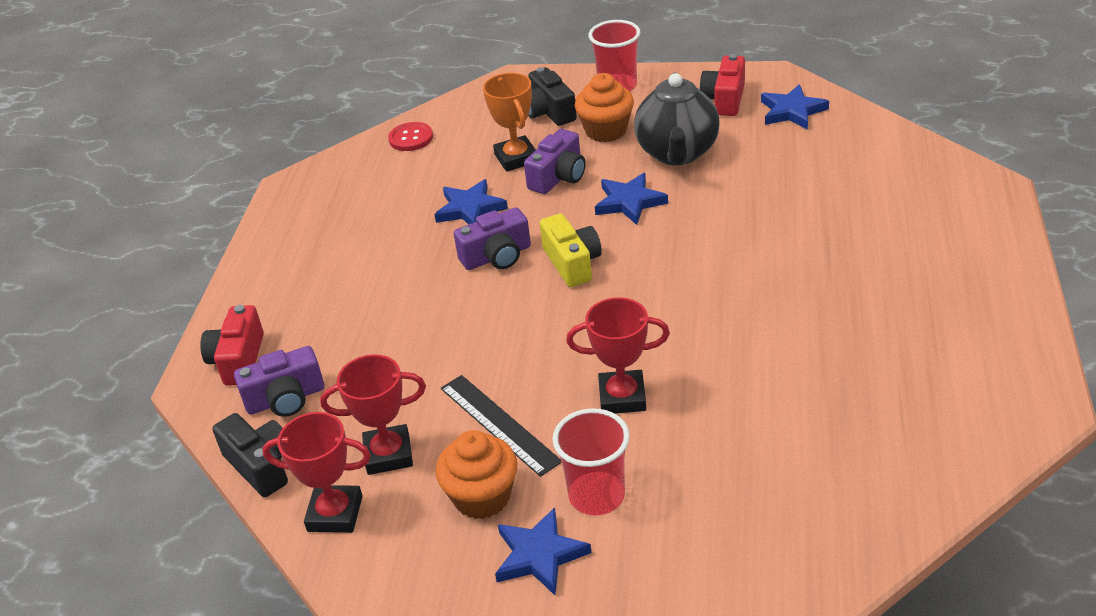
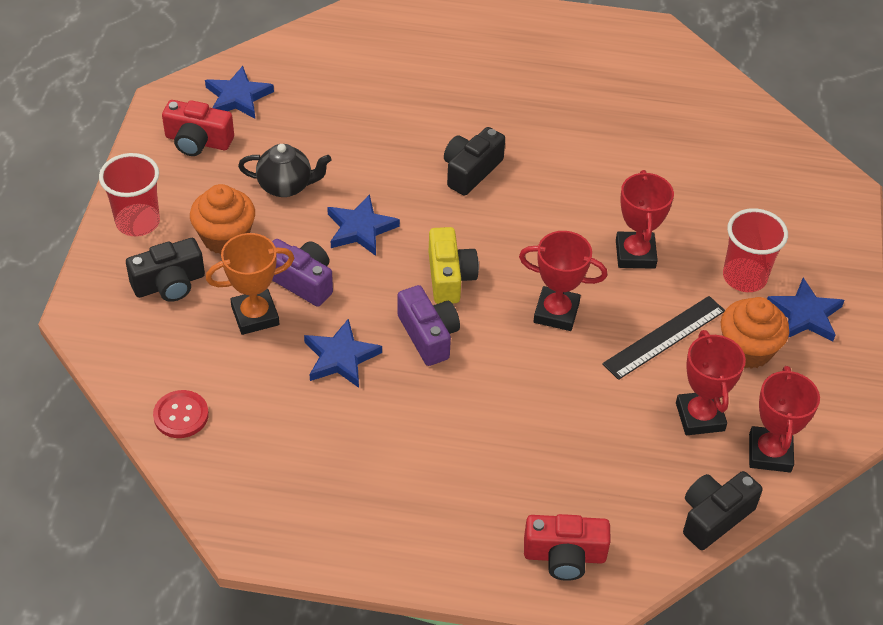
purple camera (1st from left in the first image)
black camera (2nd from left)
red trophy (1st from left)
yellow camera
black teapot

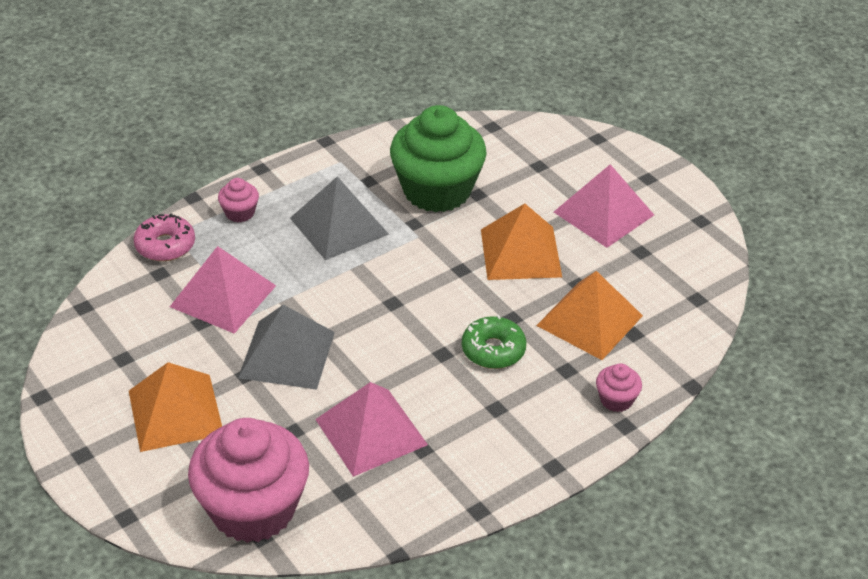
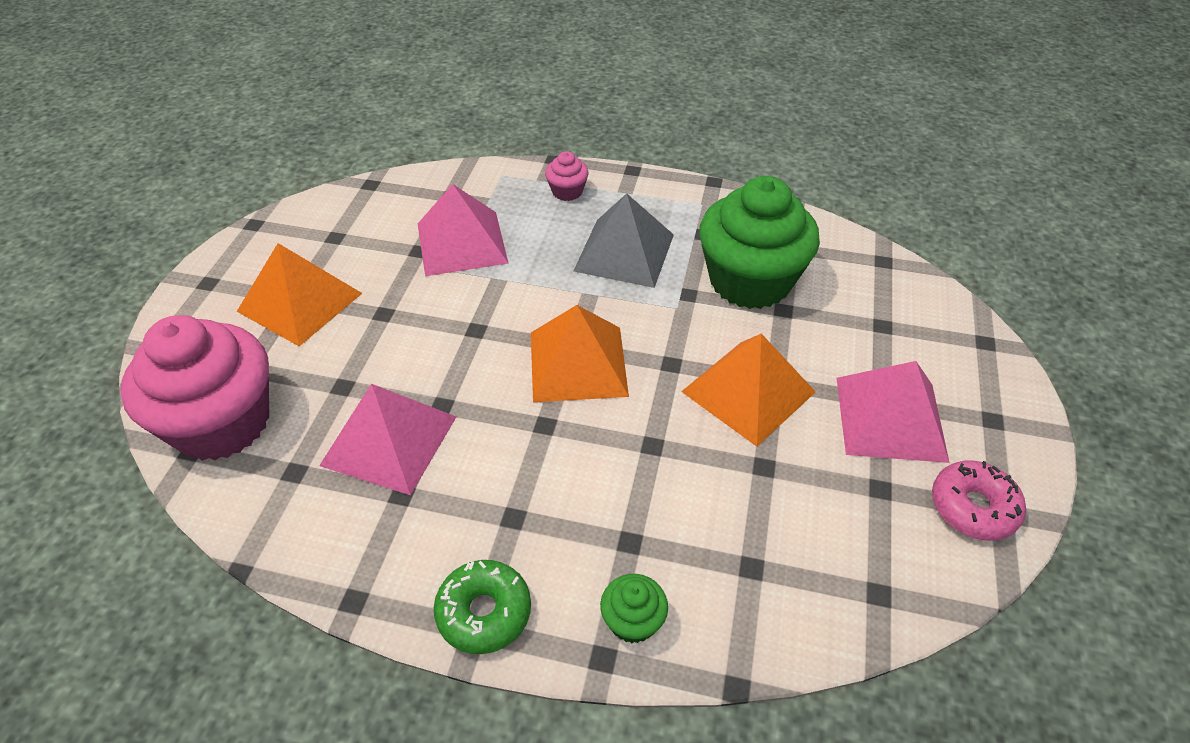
grey pyramid (1st from left in the first image)
pink donut
green donut
orange pyramid (2nd from left)
green cupcake (1st from left)

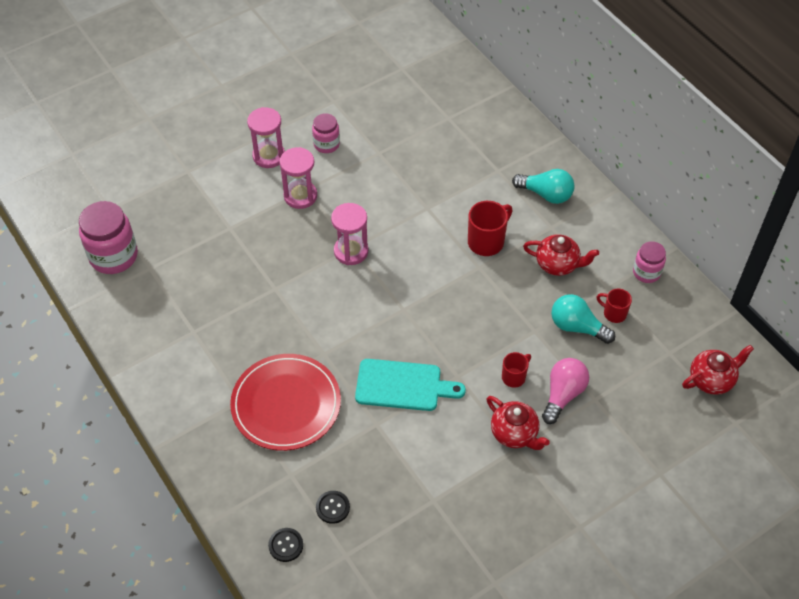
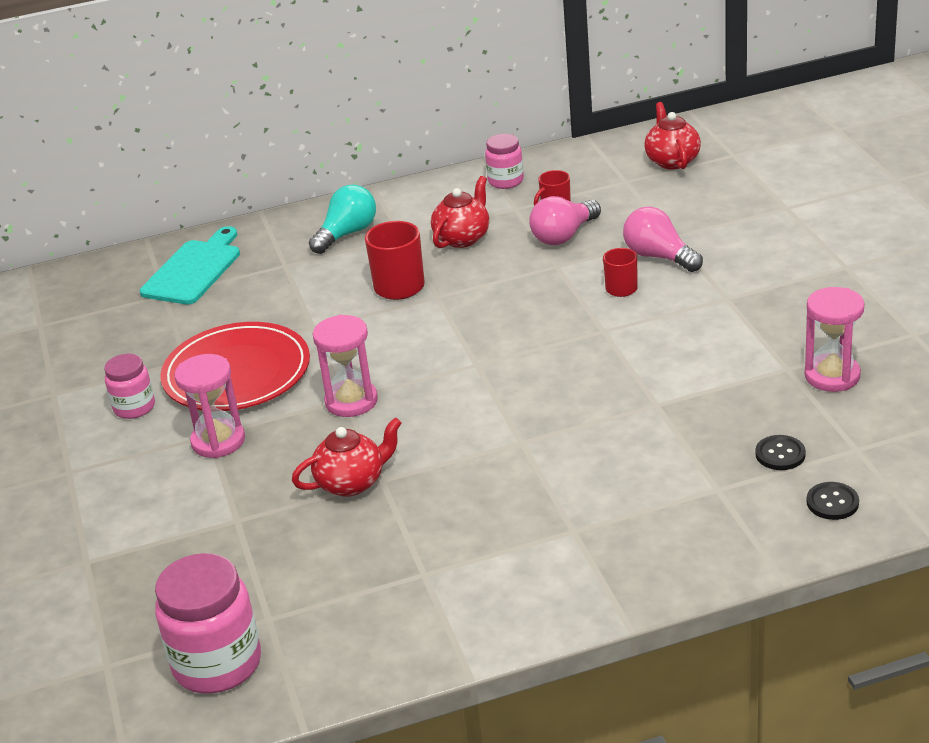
red plate
pink hourglass (3rd from left)
turquoise cutting board
red teapot (1st from left)
pink light bulb (1st from left)

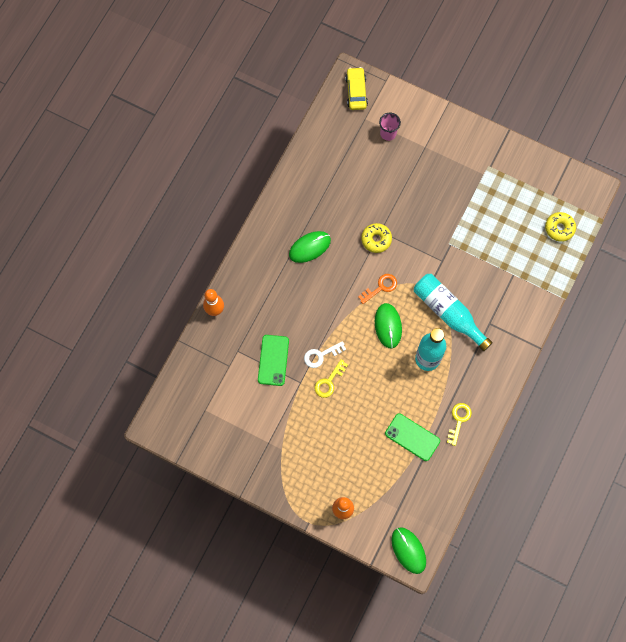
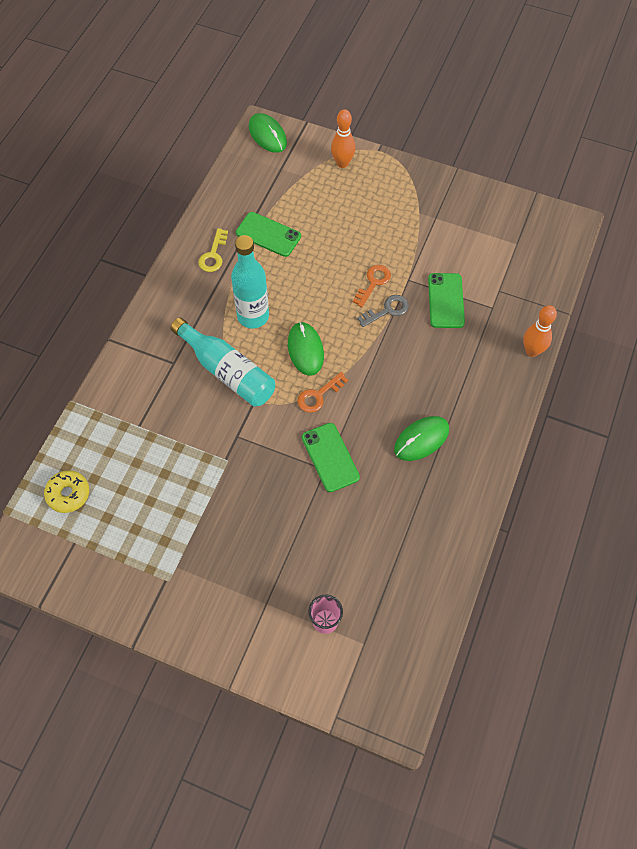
yellow car
green phone (2nd from left)
grey key
orange key (2nd from left)

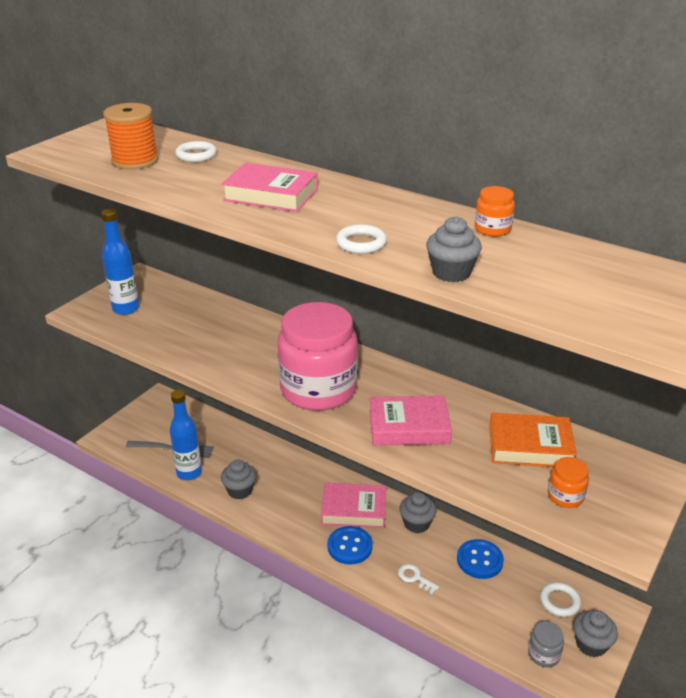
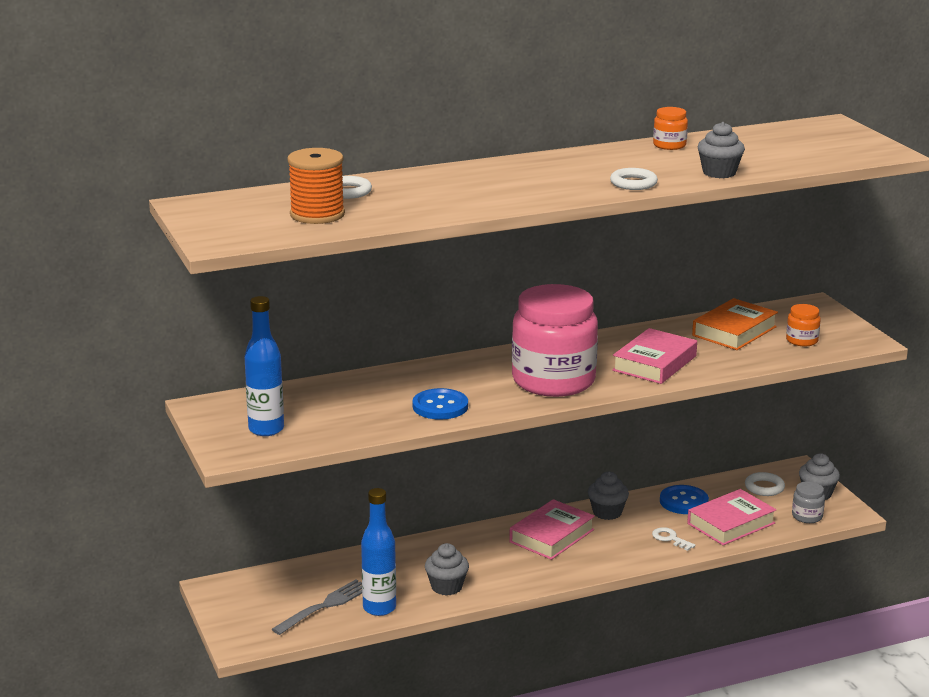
pink book (3rd from left)
blue button (1st from left)
white key

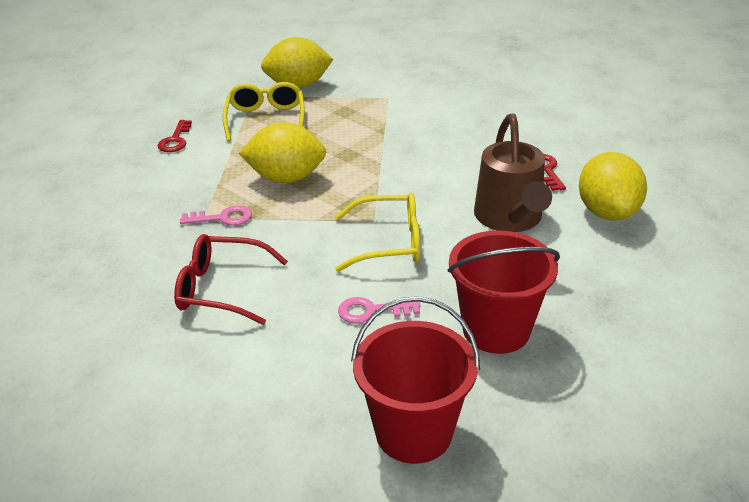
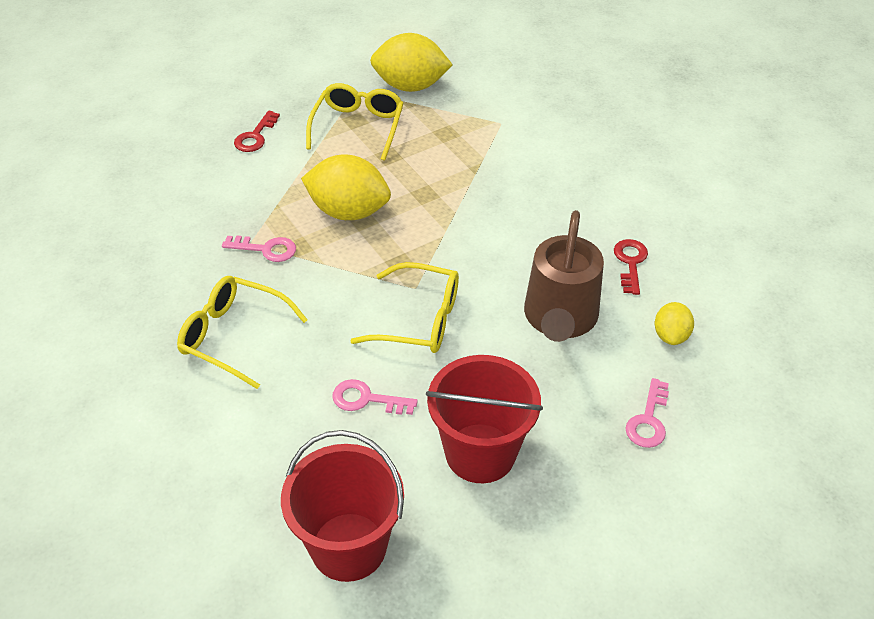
pink key (3rd from left)
yellow glasses (1st from left)
yellow lemon (3rd from left)

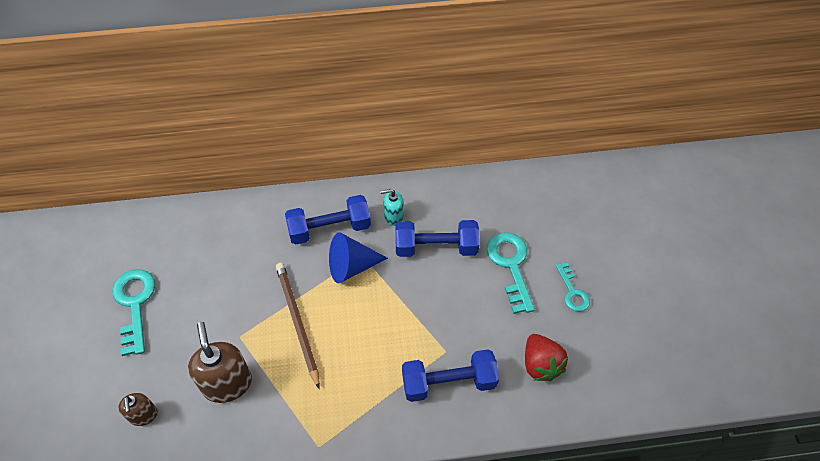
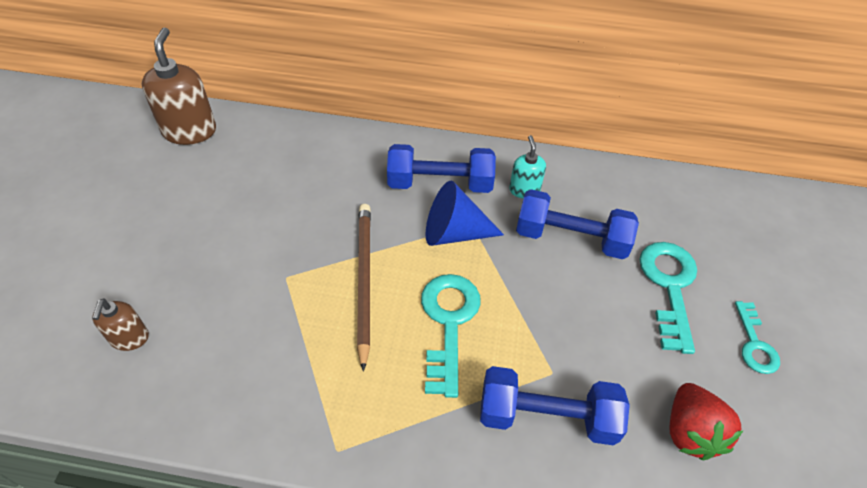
turquoise key (1st from left)
brown soap dispenser (2nd from left)
turquoise soap dispenser

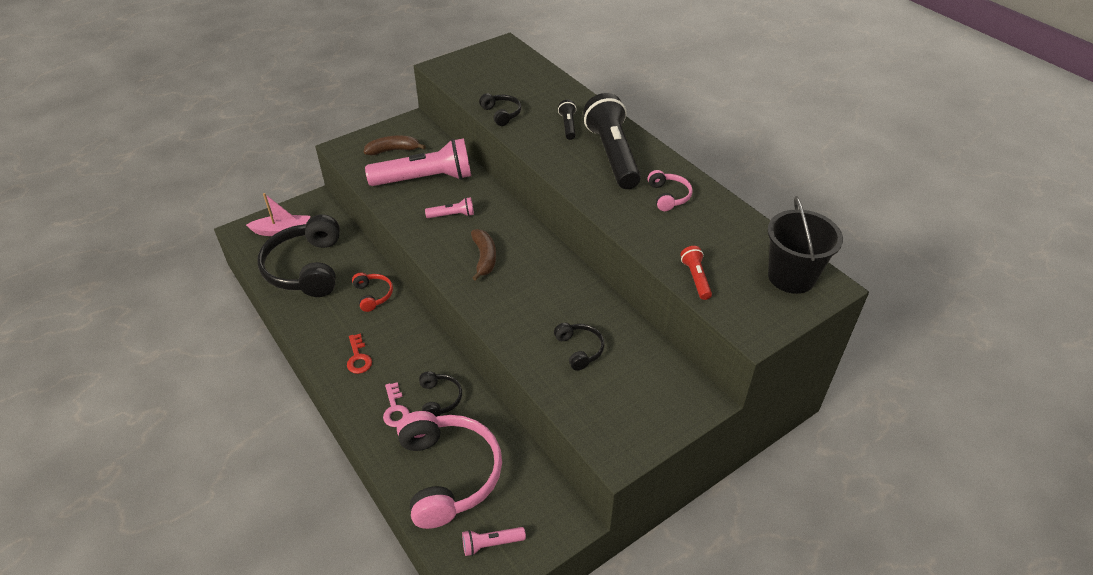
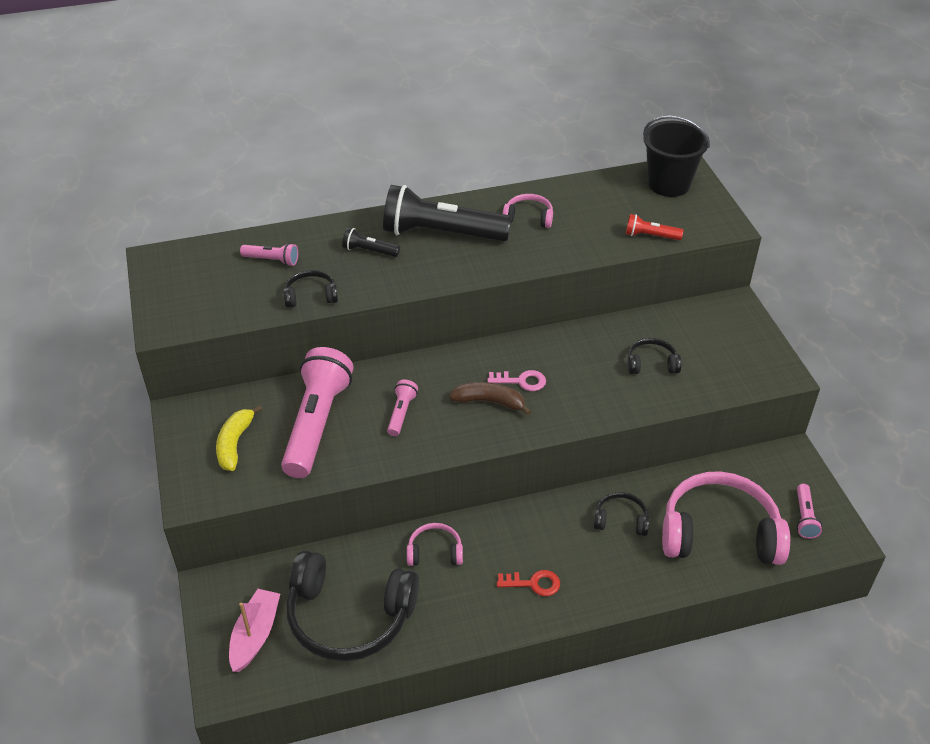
pink flashlight (1st from left)
pink key
pink headphones (1st from left)
yellow banana

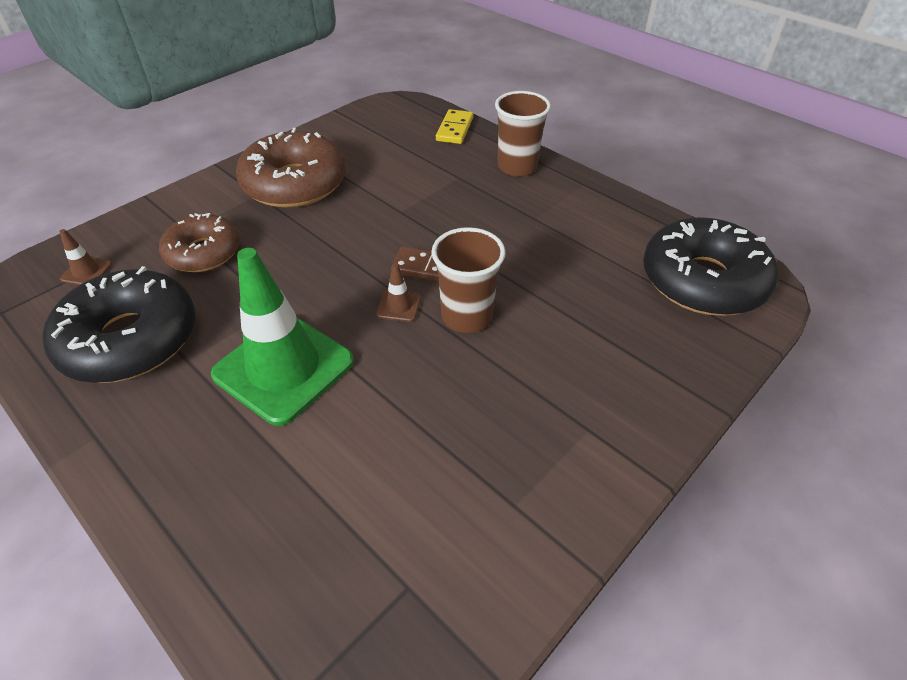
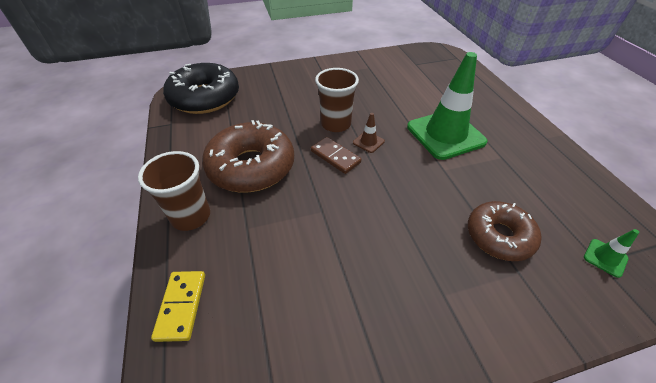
black donut (1st from left in the first image)
brown donut (1st from left)
green traffic cone (2nd from left)
yellow domino

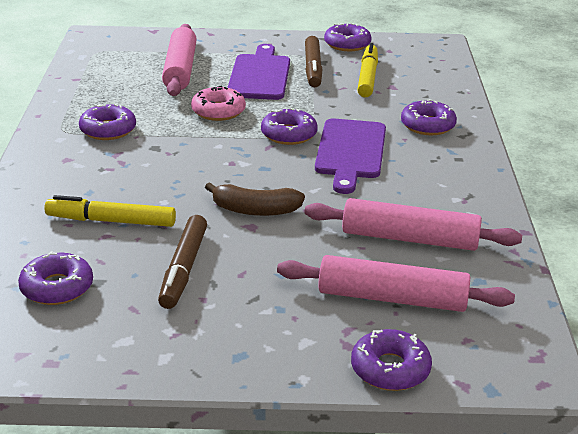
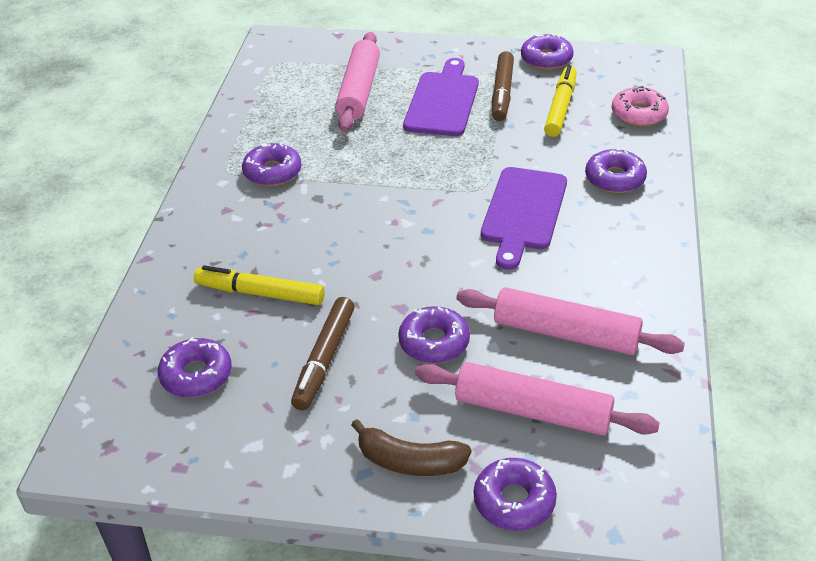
pink donut
brown banana
purple donut (3rd from left)

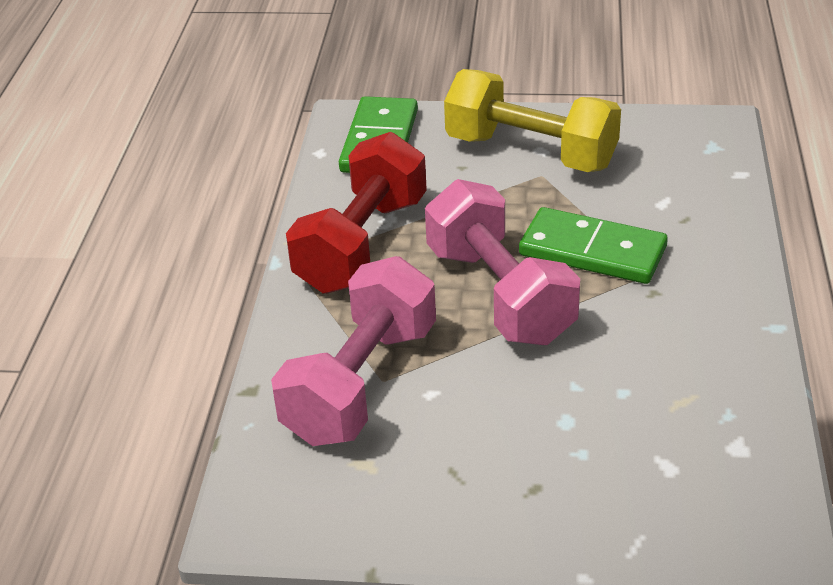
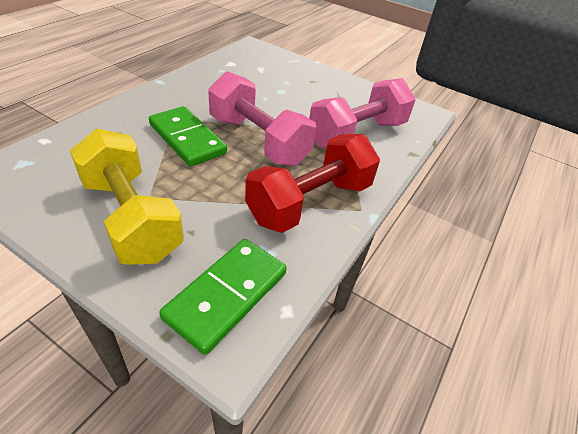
pink dumbbell (1st from left)

